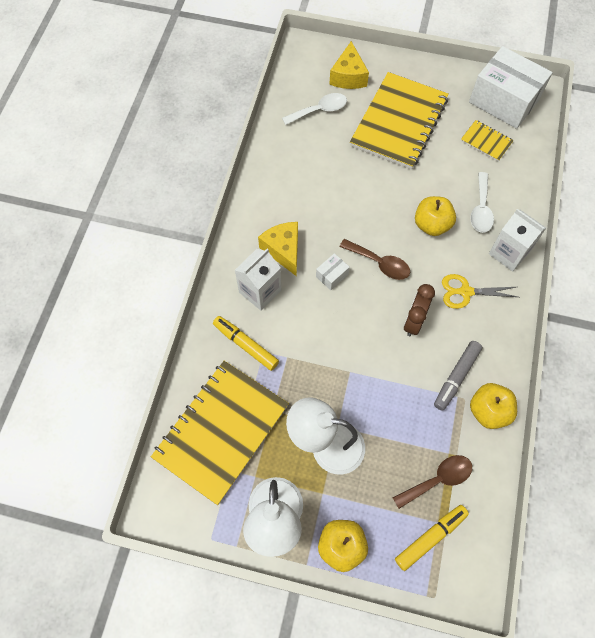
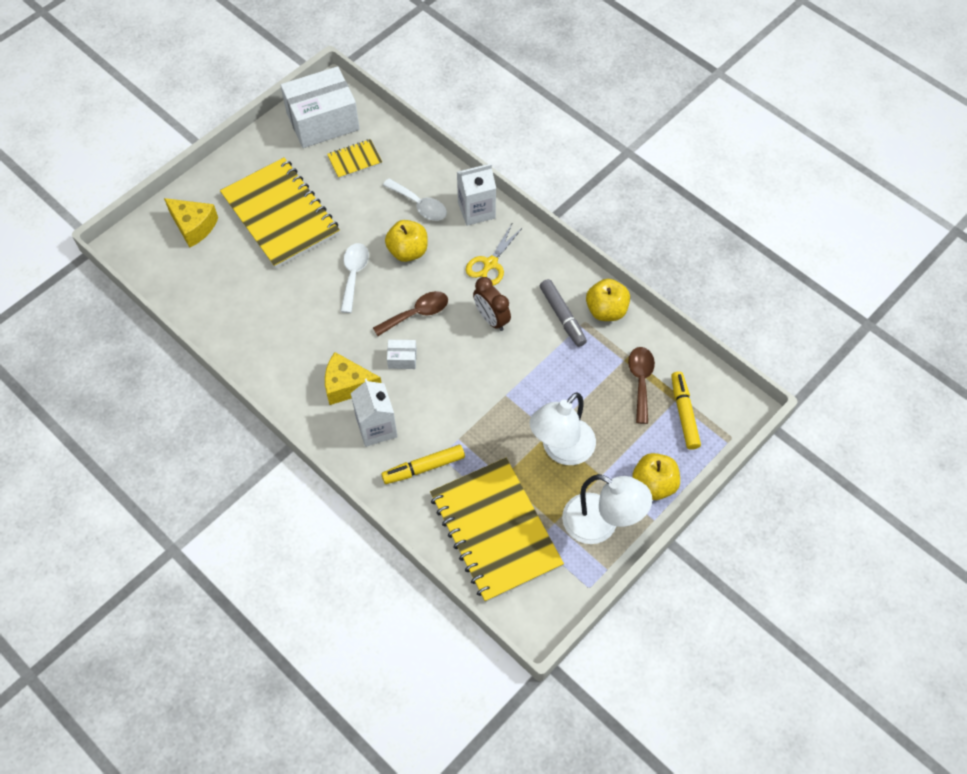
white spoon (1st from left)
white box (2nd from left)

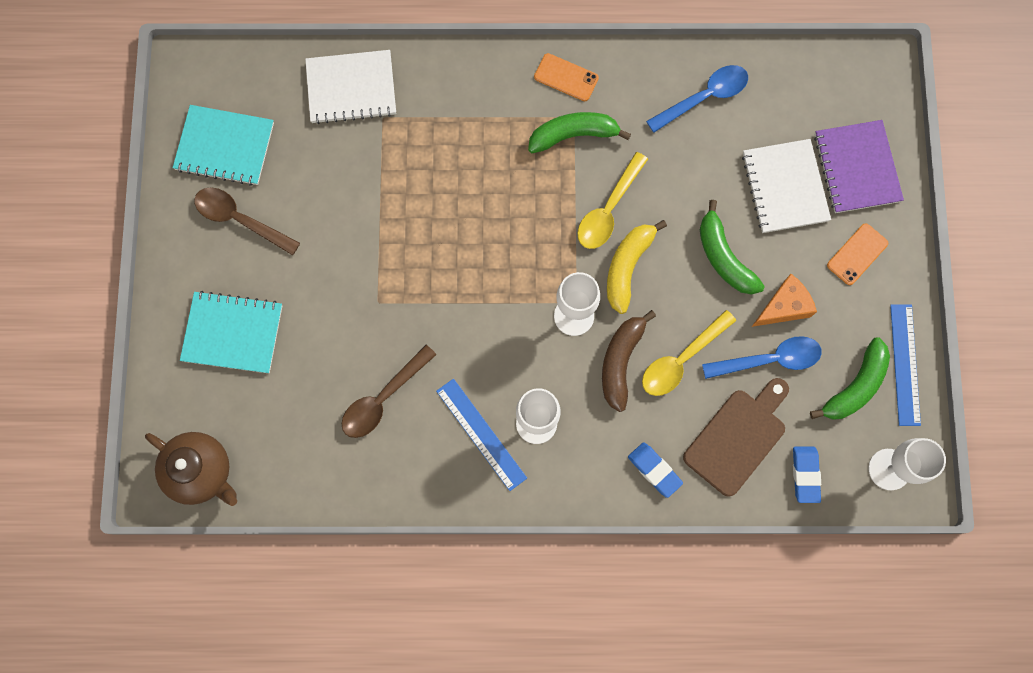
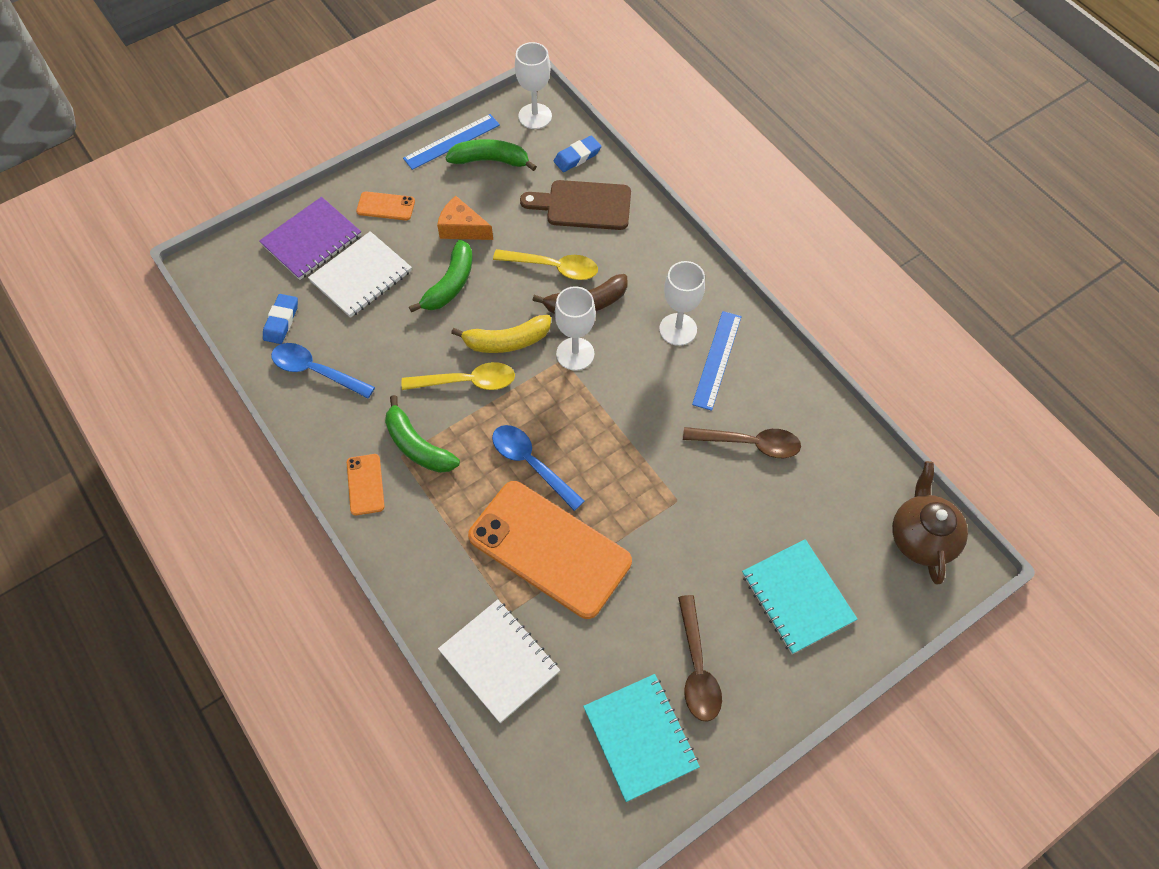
orange phone (3rd from left)
blue eraser (1st from left)
blue spoon (2nd from left)

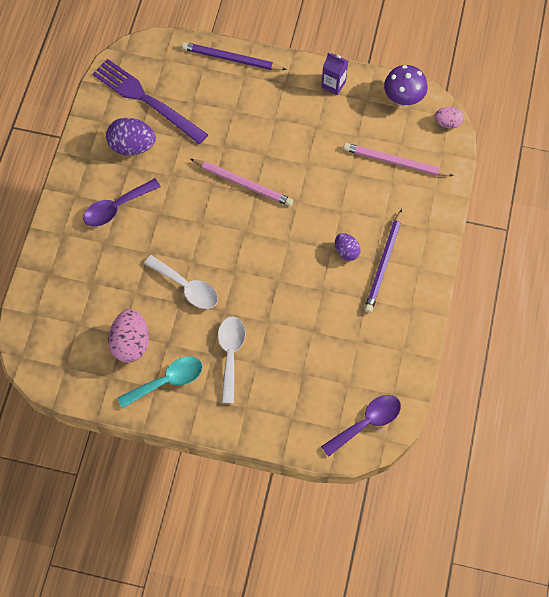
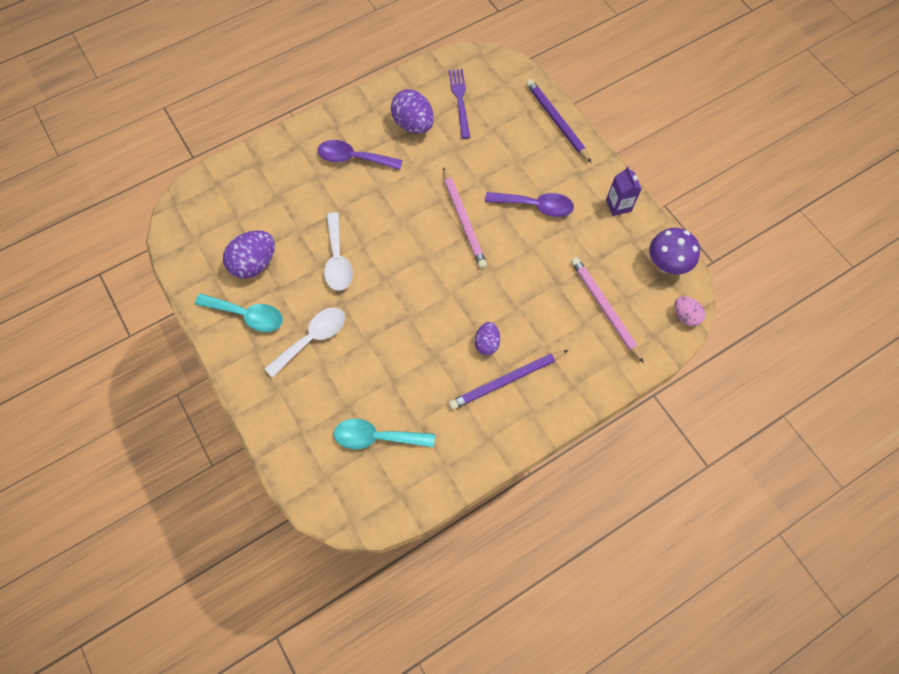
turquoise spoon (2nd from left)
purple spoon (2nd from left)
purple egg (1st from left)
purple fork

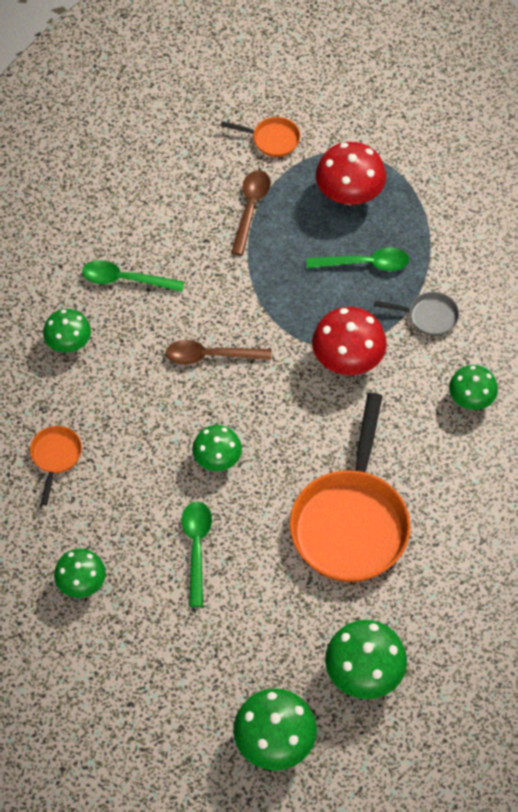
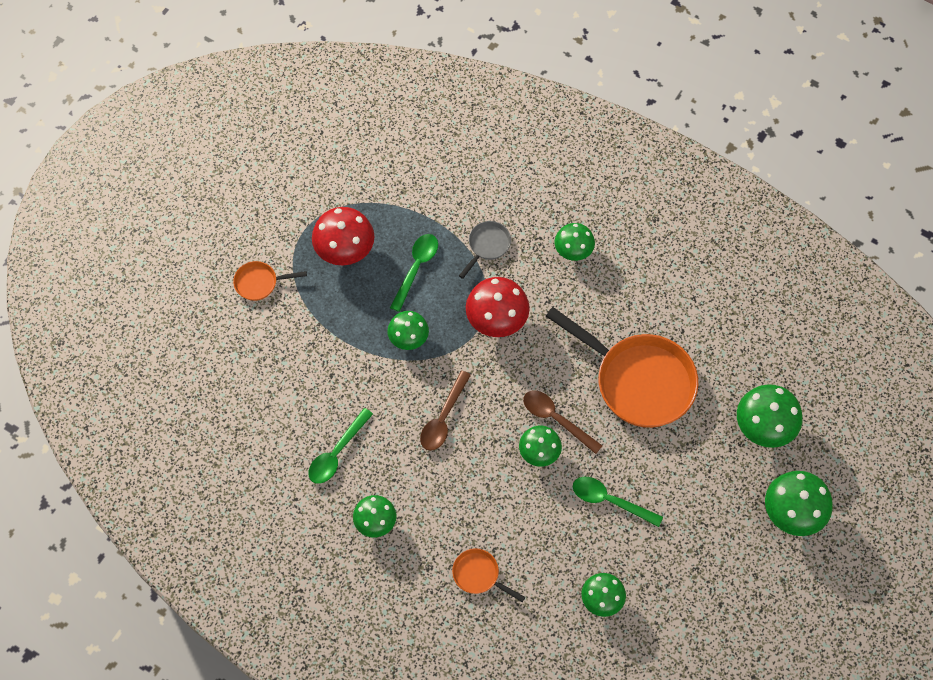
green mushroom (2nd from left)
brown spoon (2nd from left)
orange pan (1st from left)

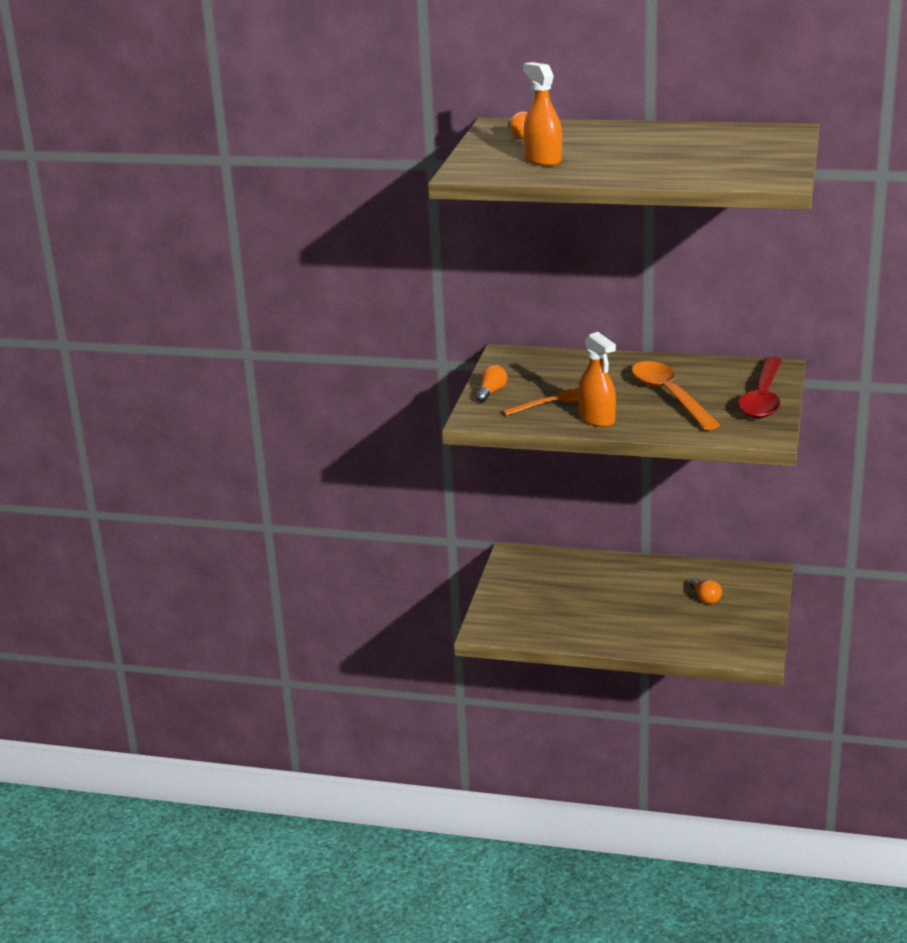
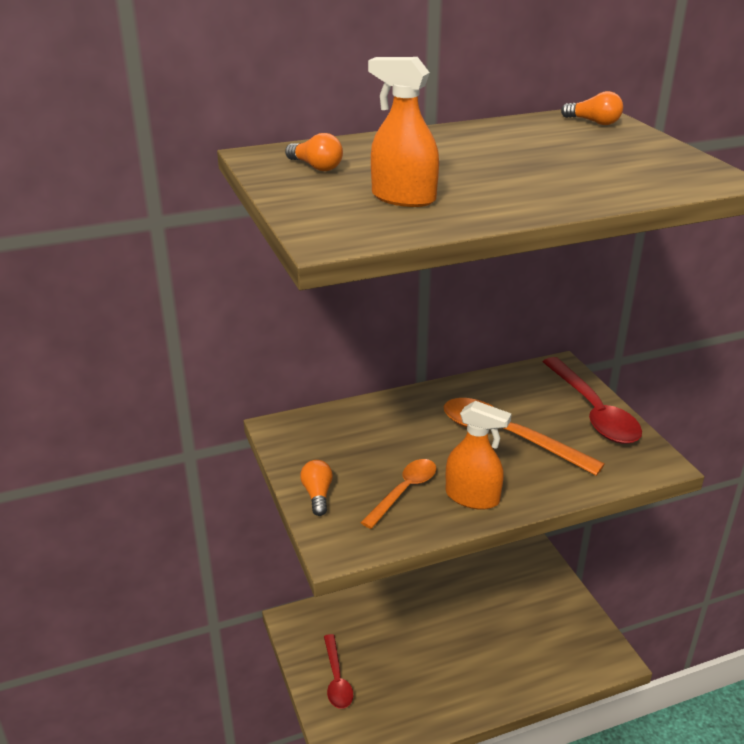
red spoon (1st from left)
orange light bulb (3rd from left)

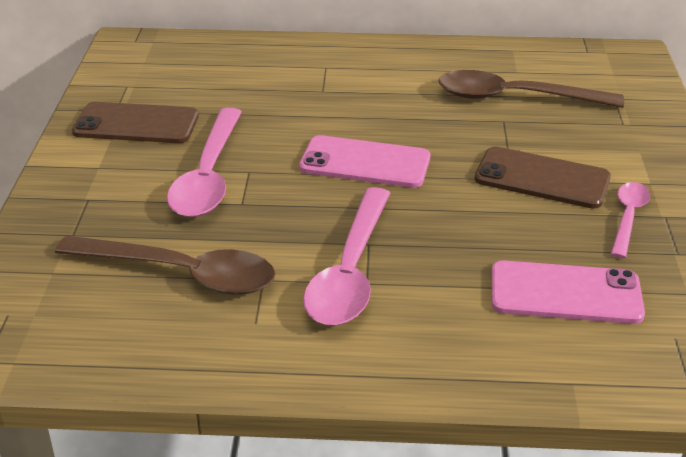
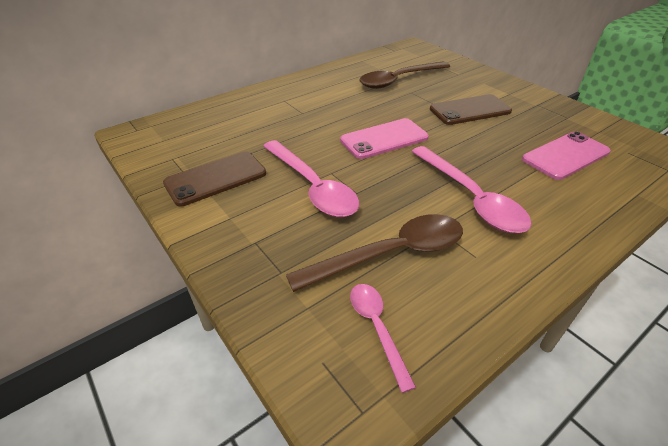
pink spoon (2nd from left)

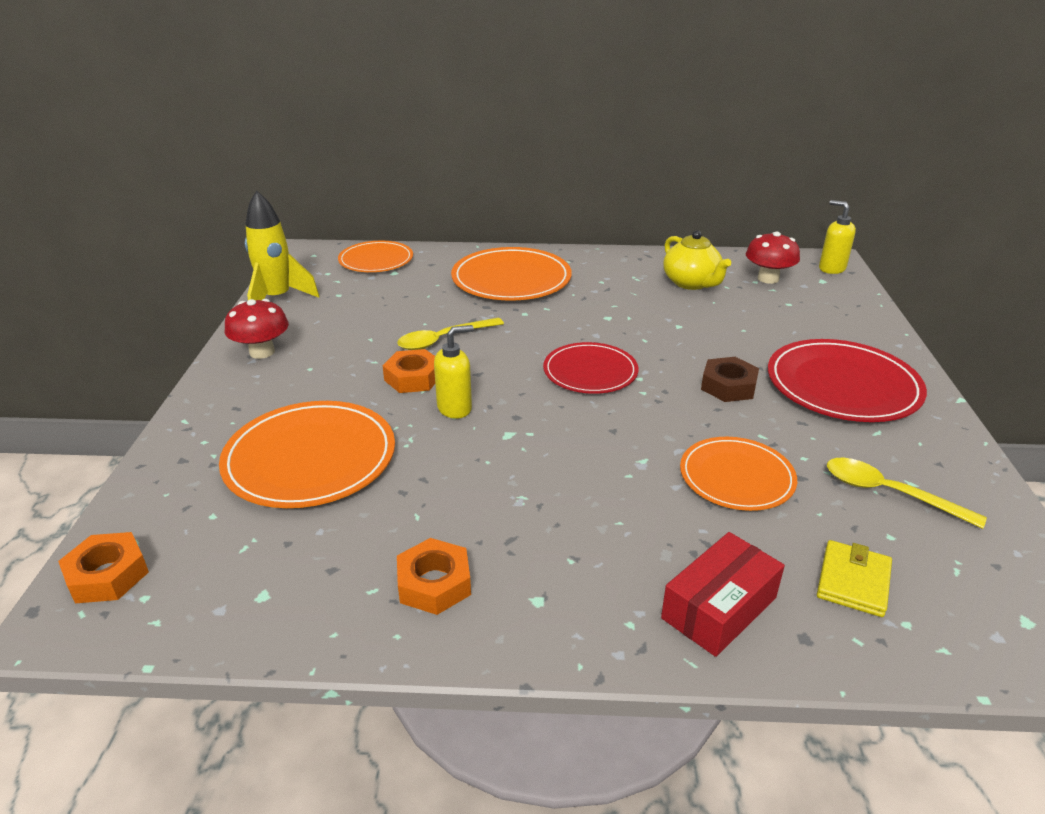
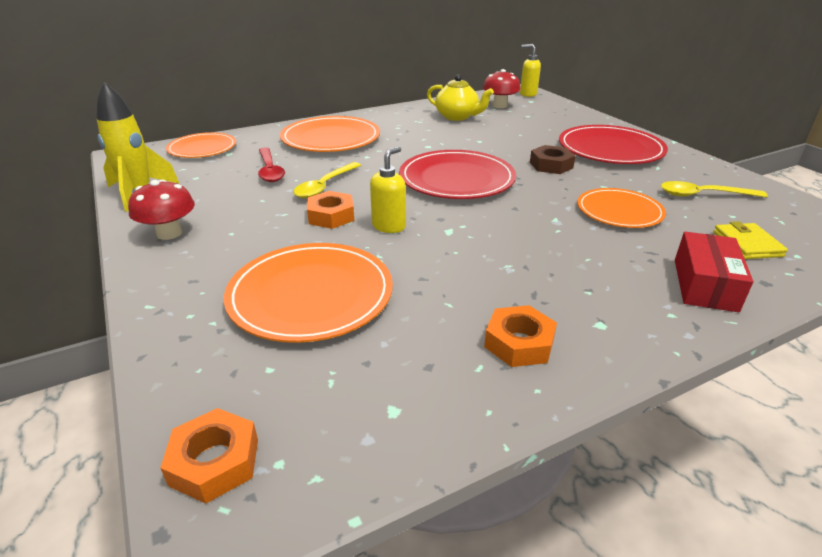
red spoon
red plate (1st from left)

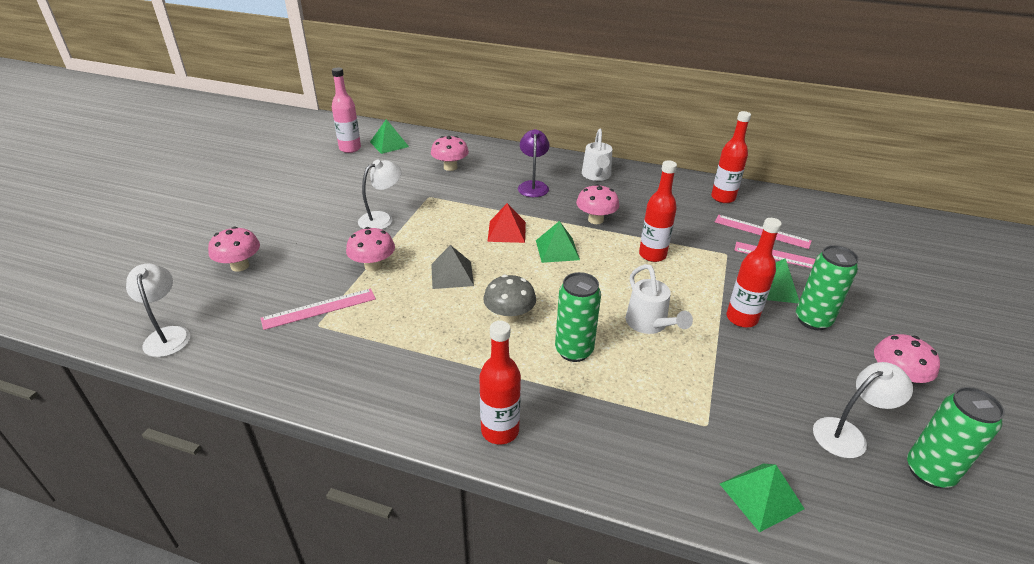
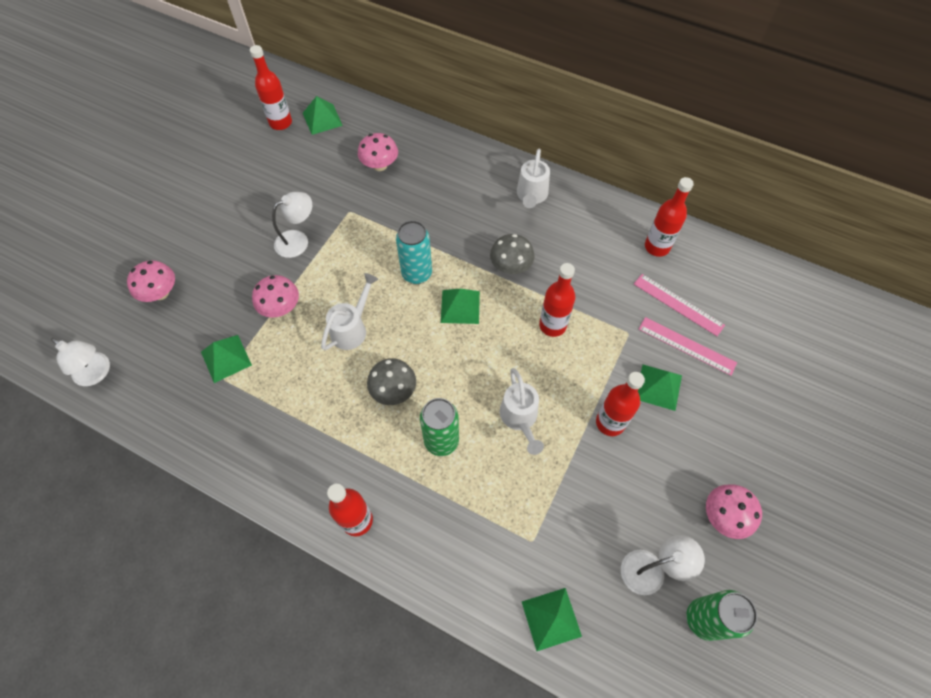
purple lamp
green can (2nd from left in the first image)
green pyramid (1st from left)
white watering can (1st from left)
turquoise can
red bottle (1st from left)
grey mushroom (2nd from left)
white lamp (1st from left)

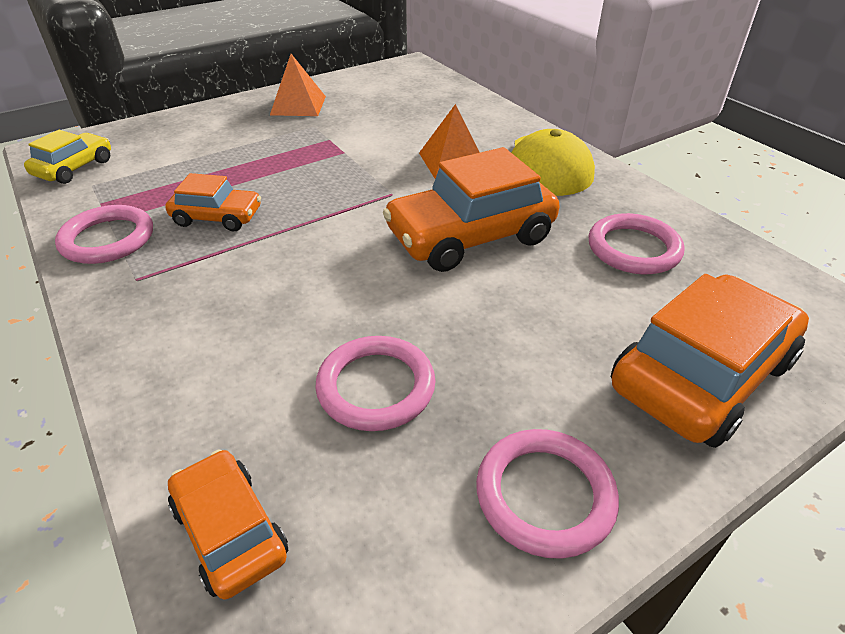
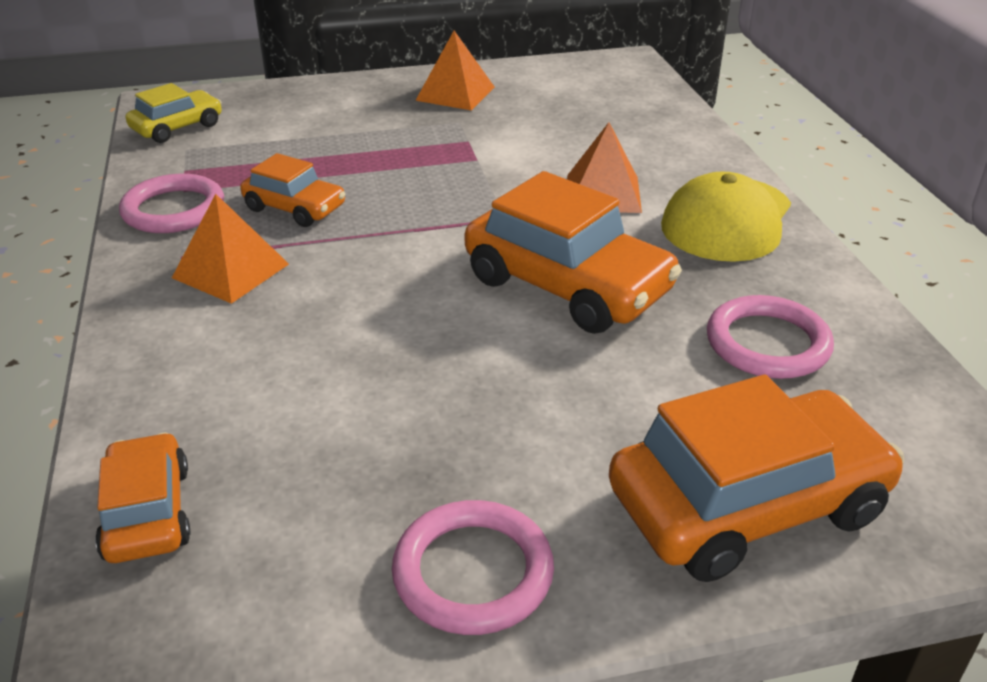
pink ring (2nd from left in the first image)
orange pyramid (1st from left)
orange car (3rd from left)

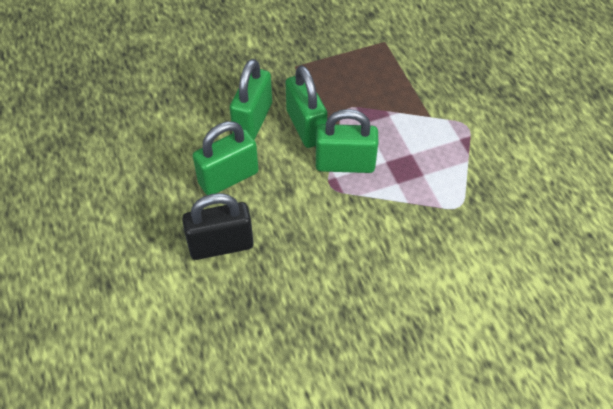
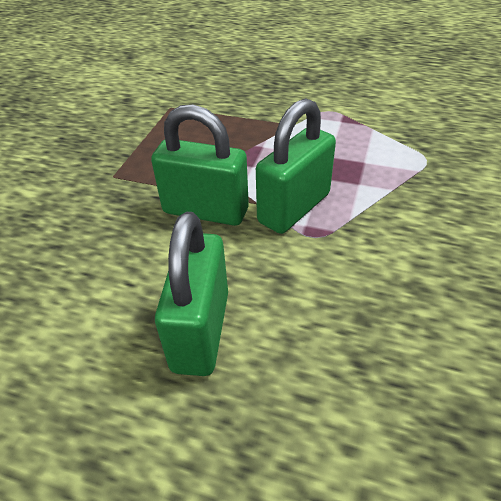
black padlock
green padlock (2nd from left in the first image)

